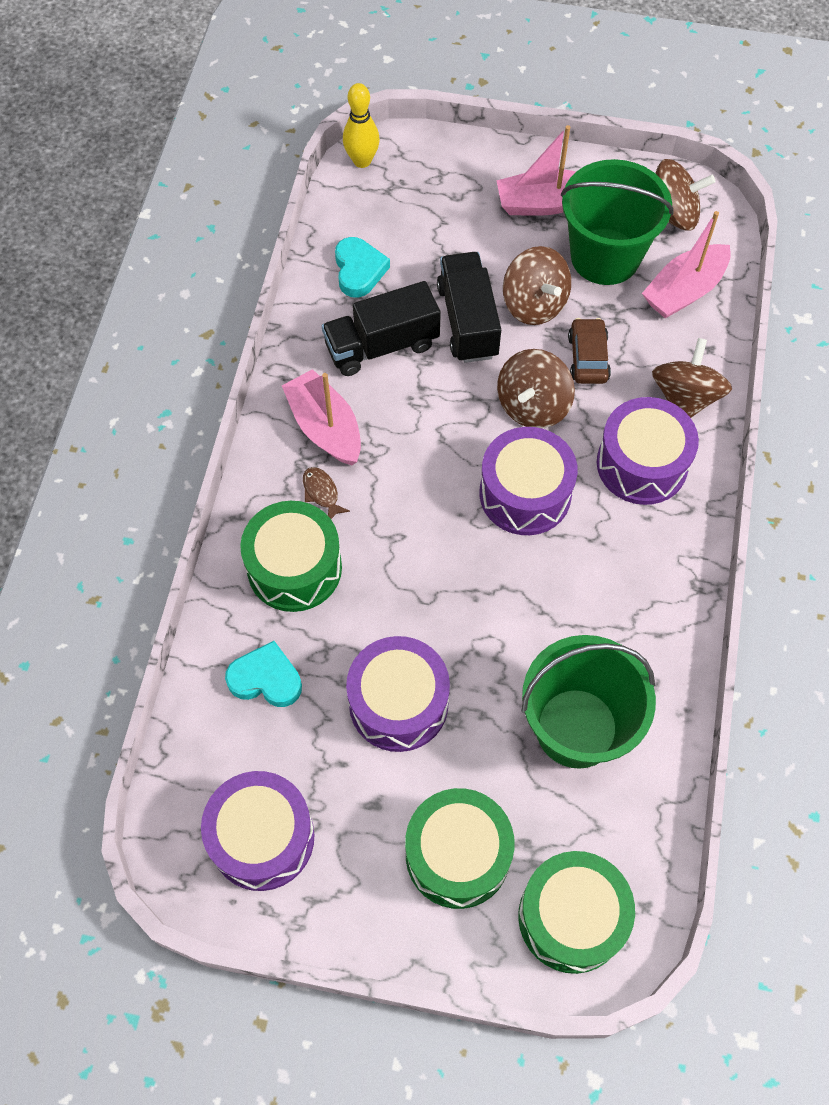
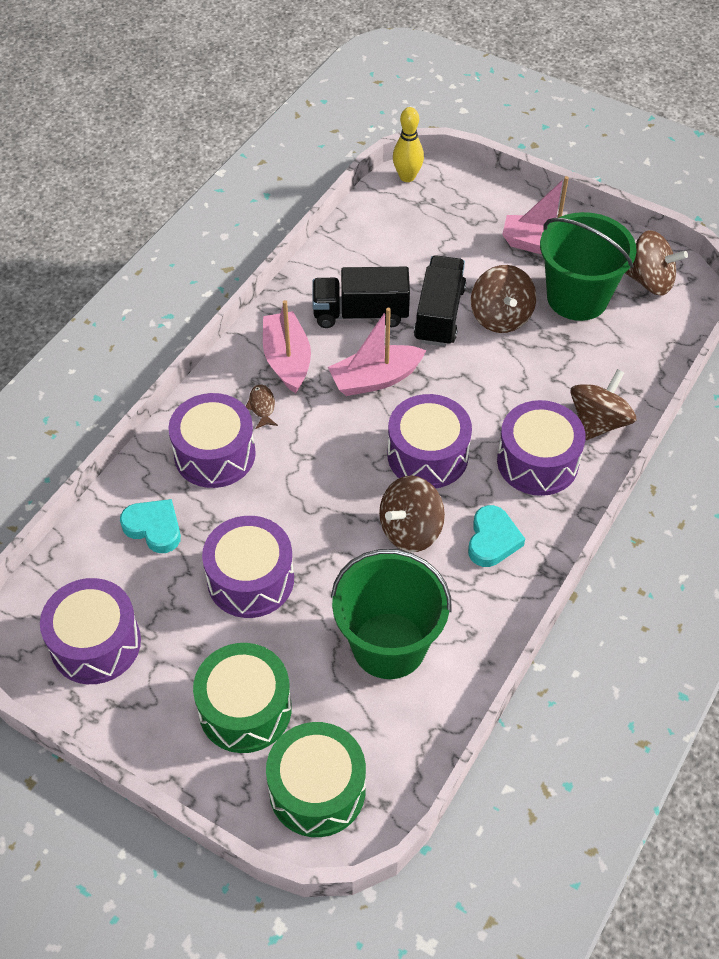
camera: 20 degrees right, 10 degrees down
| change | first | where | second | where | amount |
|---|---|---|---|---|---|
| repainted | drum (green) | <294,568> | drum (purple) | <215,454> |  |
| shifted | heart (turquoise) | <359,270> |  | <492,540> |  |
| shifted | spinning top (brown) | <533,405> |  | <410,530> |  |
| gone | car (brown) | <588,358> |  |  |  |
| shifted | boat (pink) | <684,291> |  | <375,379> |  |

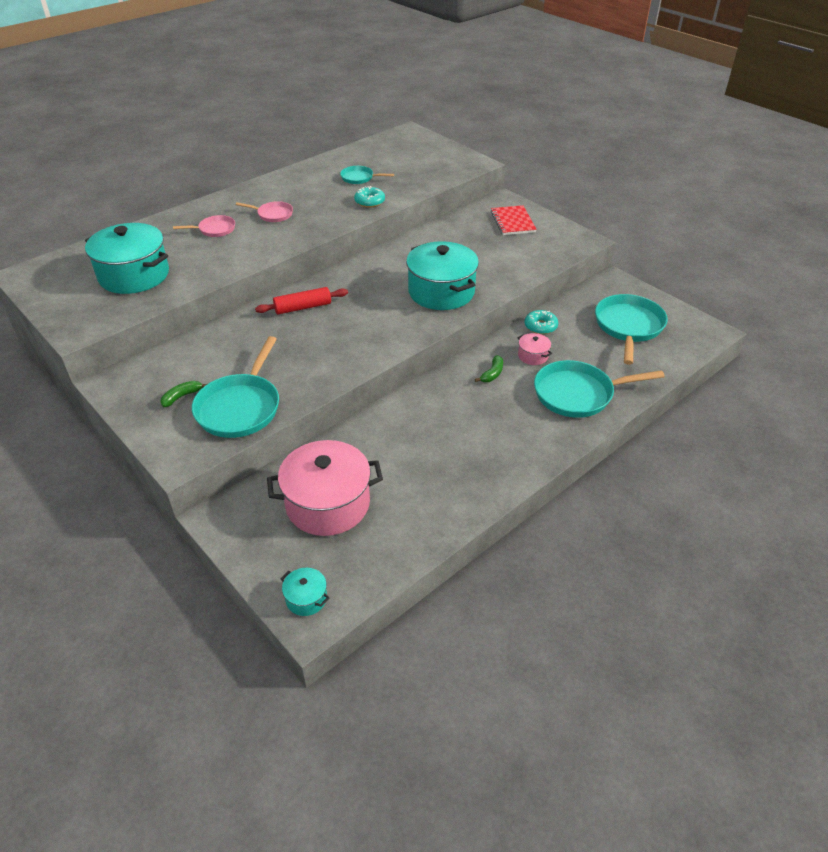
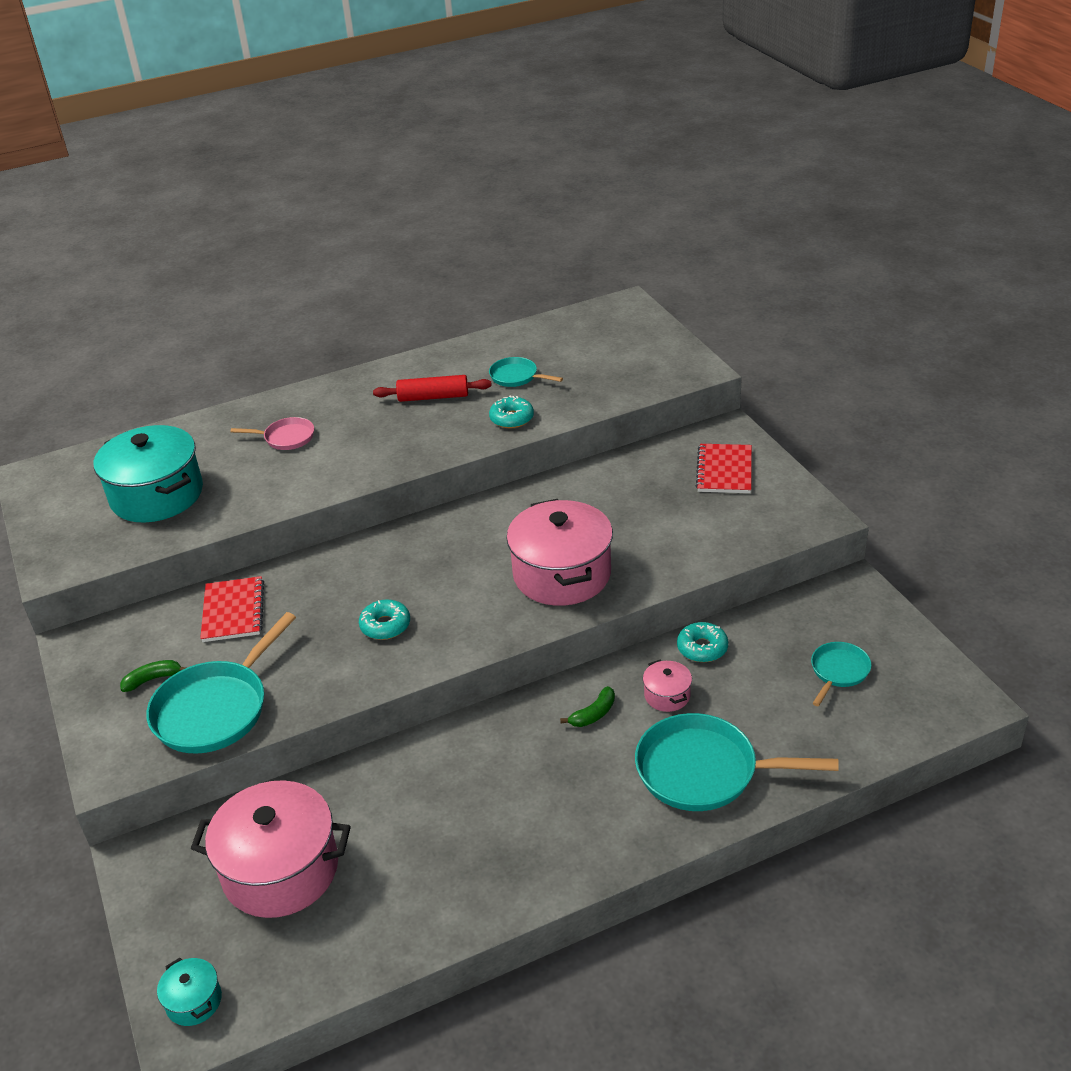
camera: 20 degrees right, 5 degrees down
| change | first | where | second | where | amount |
|---|---|---|---|---|---|
| gone | pan (pink) | <273,214> |  |  |  |
| shifted | rolling pin (red) | <303,307> |  | <433,397> |  |
| repainted | pot (turquoise) | <441,292> | pot (pink) | <562,574> |  |
| scaled | pan (turquoise) | <628,327> |  | <838,672> | x0.53 |
| new |  |  | notebook (red) | <233,611> |  |
| new |  |  | donut (turquoise) | <385,625> |  |

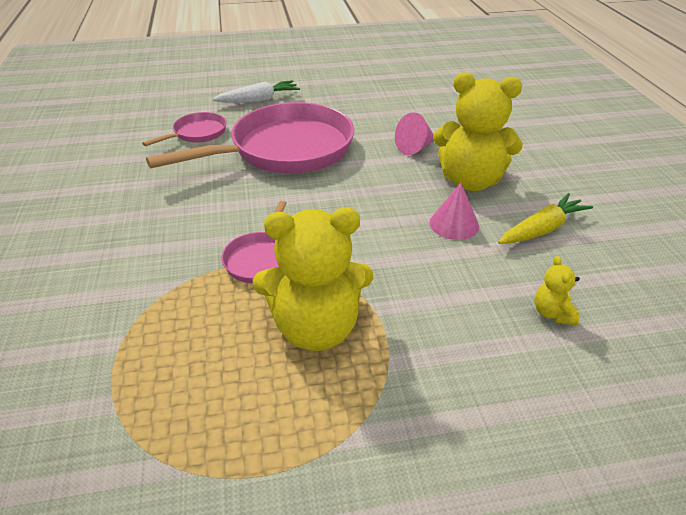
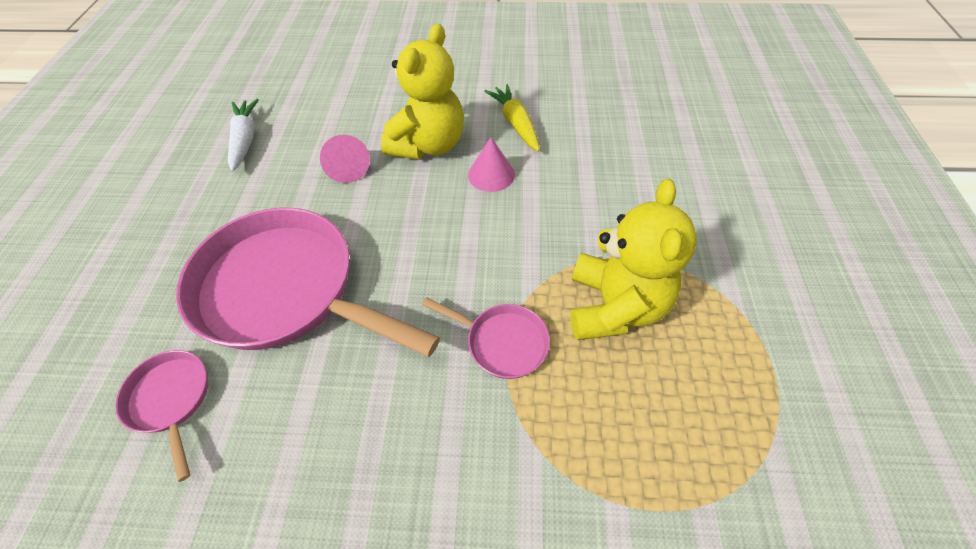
camera: 75 degrees left, 15 degrees up
| change | first | where | second | where | amount |
|---|---|---|---|---|---|
| rotated | pan (pink) | <285,150> |  | <285,290> | 45 degrees counterclockwise |
| shifted | carrot (white) | <258,100> |  | <245,140> |  |
| gone | teddy bear (yellow) | <552,313> |  |  |  |

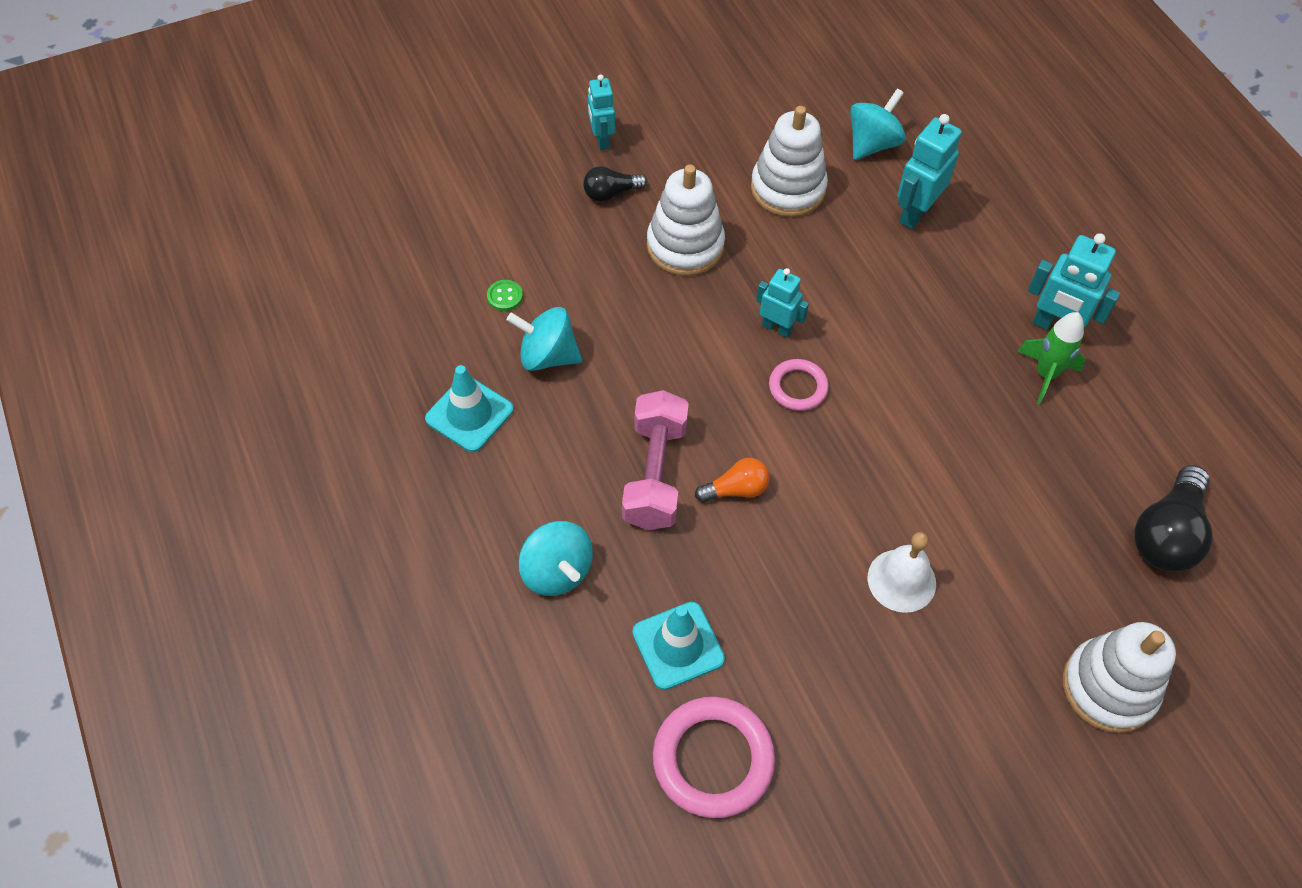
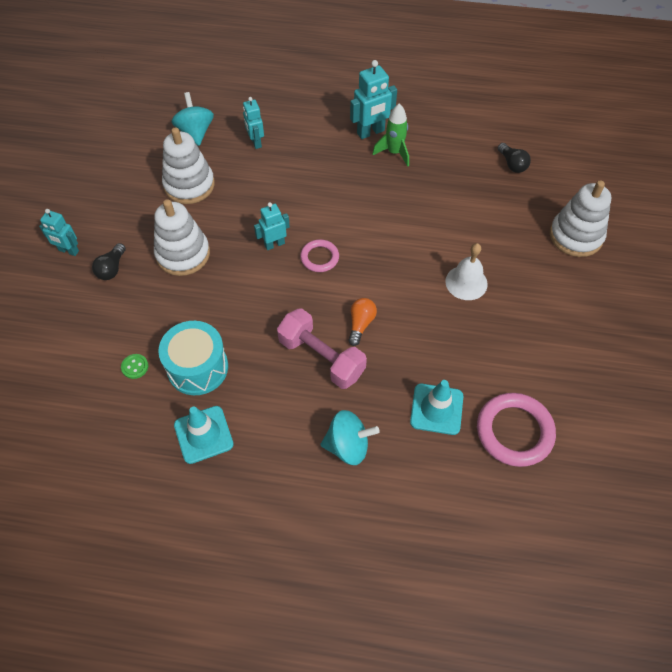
camera: 55 degrees left, 0 degrees up
| change | first | where | second | where | amount |
|---|---|---|---|---|---|
| swapped | spinning top (turquoise) | <547,356> | drum (turquoise) | <197,368> |  |
| scaled | robot (turquoise) | <915,213> |  | <255,142> | x0.66 |
| scaled | light bulb (black) | <1167,534> |  | <512,164> | x0.57 |

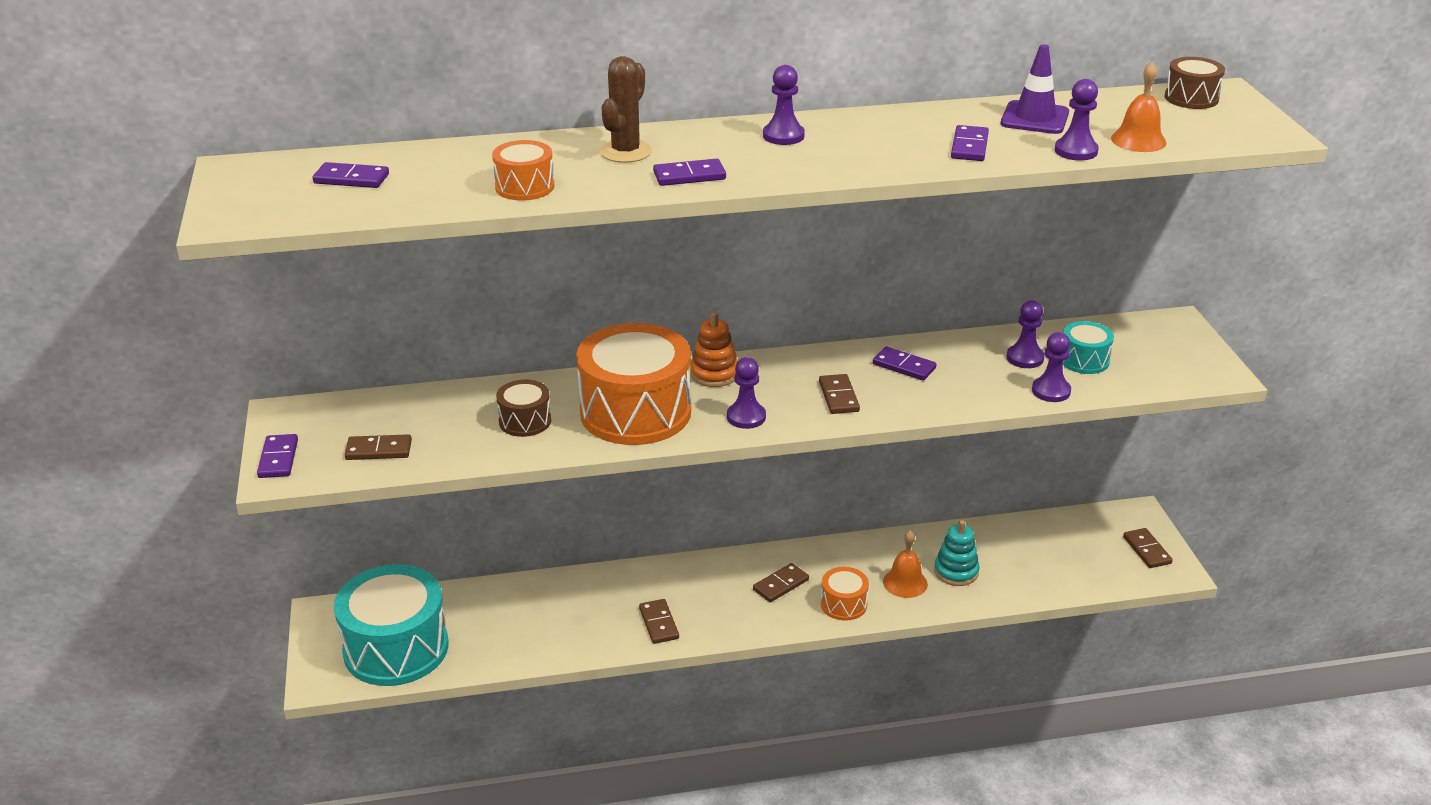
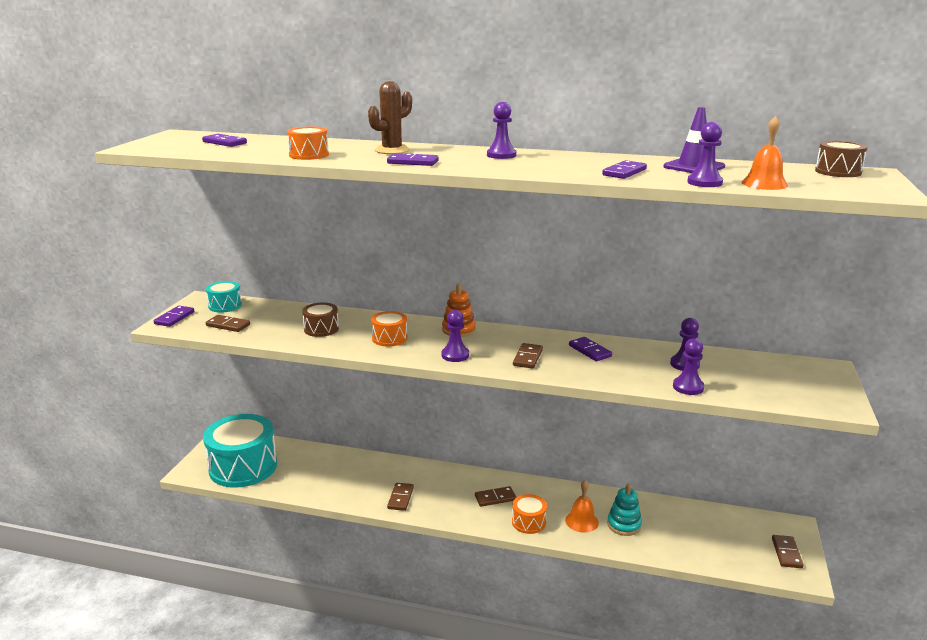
camera: 25 degrees right, 10 degrees down
| change | first | where | second | where | amount |
|---|---|---|---|---|---|
| scaled | drum (orange) | <635,412> |  | <389,338> | x0.47 |
| shifted | drum (turquoise) | <1084,360> |  | <225,306> |  |

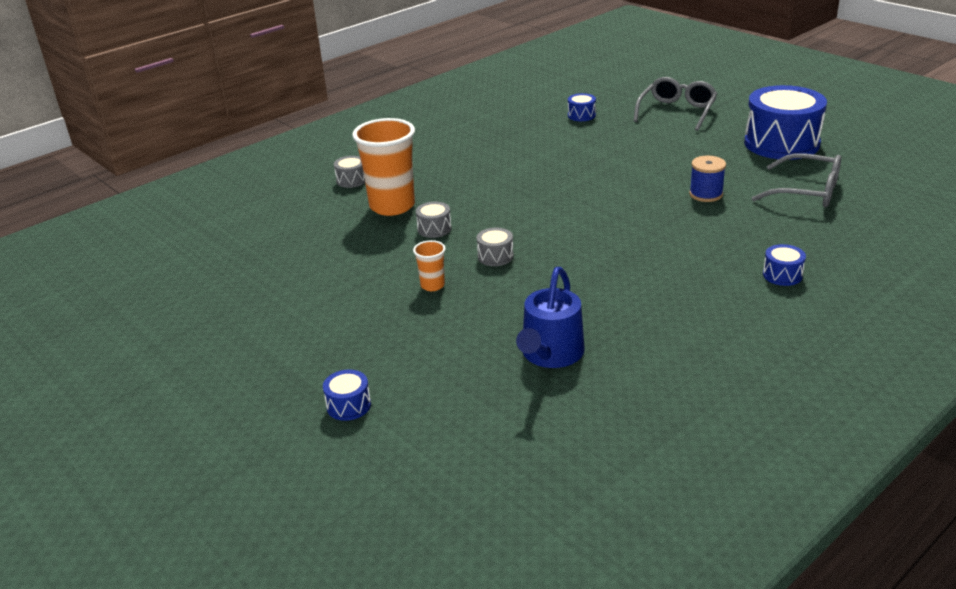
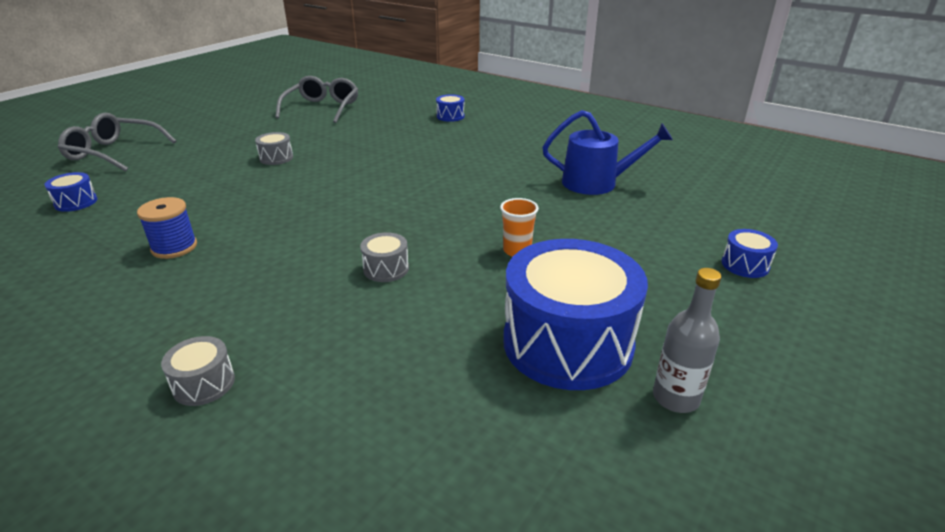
camera: 105 degrees left, 0 degrees up
| change | first | where | second | where | amount |
|---|---|---|---|---|---|
| gone | cup (orange) | <392,206> |  |  |  |
| shifted | drum (grey) | <495,256> |  | <276,158> |  |
| shifted | spool (blue) | <706,194> |  | <174,247> |  |
| shifted | drum (blue) | <781,143> |  | <567,343> |  |
| new |  |  | bottle (grey) | <675,398> |  |

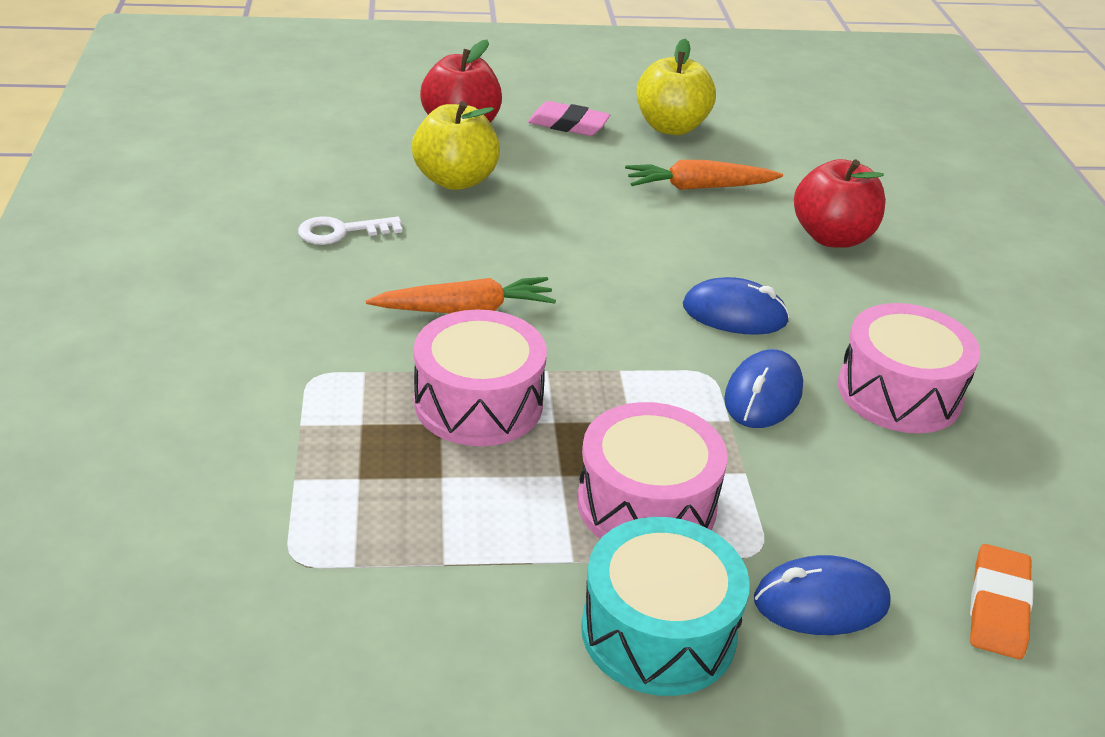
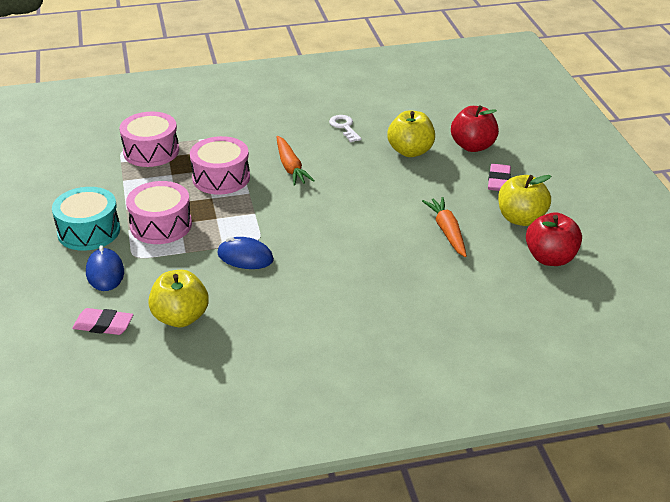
camera: 85 degrees right, 0 degrees up
| change | first | where | second | where | amount |
|---|---|---|---|---|---|
| gone | mouse (blue) | <734,314> |  |  |  |
| shifted | apple (red) | <832,237> |  | <550,258> |  |
| shifted | drum (pink) | <899,392> |  | <151,151> |  |
| repainted | eraser (orange) | <998,607> | eraser (pink) | <103,325> |  |
| new |  |  | apple (yellow) | <180,317> |  |

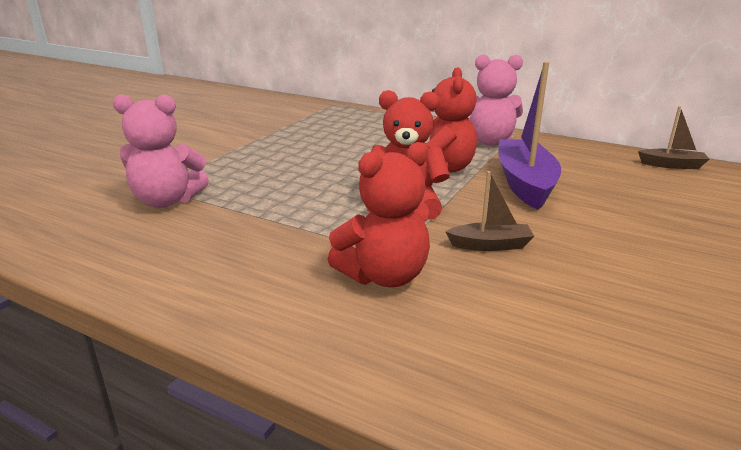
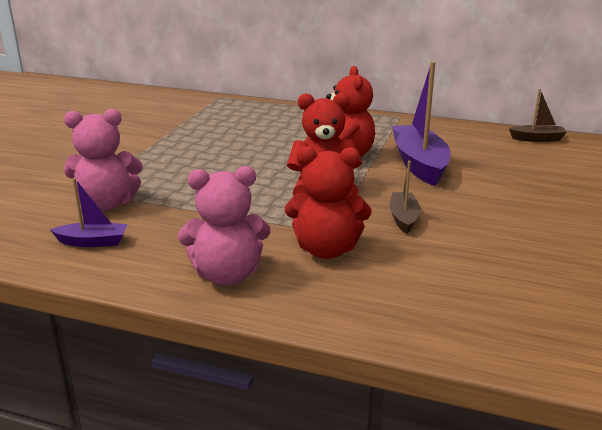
camera: 10 degrees left, 0 degrees up
| change | first | where | second | where | amount |
|---|---|---|---|---|---|
| rotated | teddy bear (red) | <384,276> |  | <326,250> | 45 degrees clockwise |
| rotated | boat (brown) | <490,245> |  | <403,218> | 75 degrees counterclockwise |
| shifted | teddy bear (pink) | <488,141> |  | <227,275> |  |
| new |  |  | boat (purple) | <93,242> |  |

